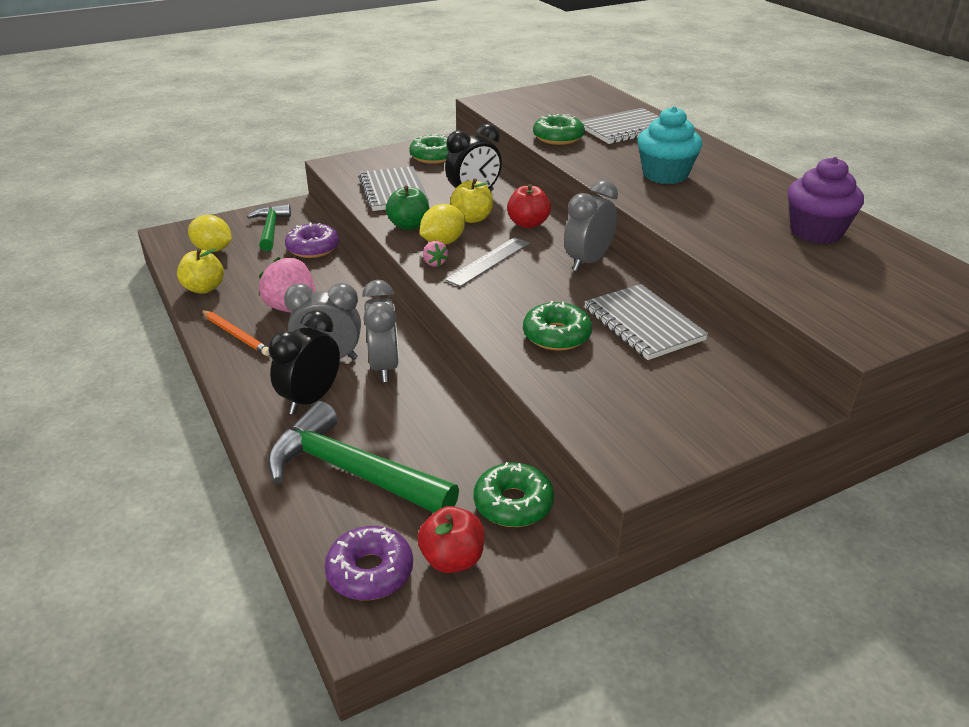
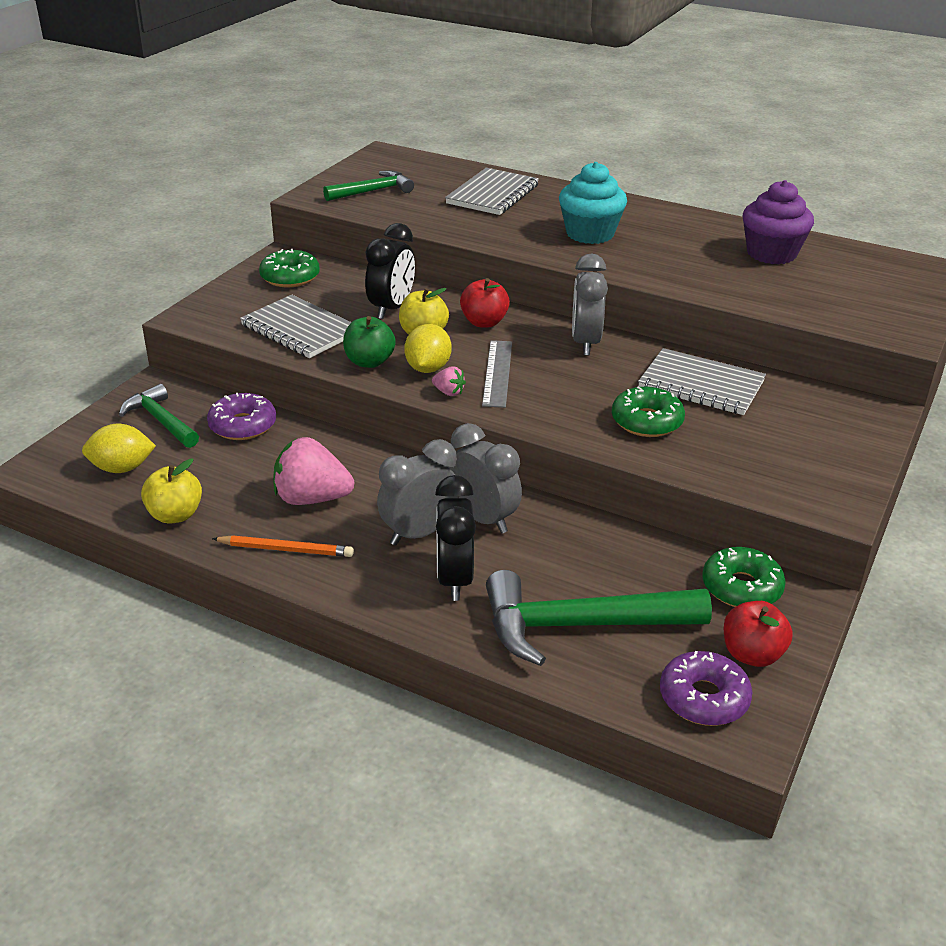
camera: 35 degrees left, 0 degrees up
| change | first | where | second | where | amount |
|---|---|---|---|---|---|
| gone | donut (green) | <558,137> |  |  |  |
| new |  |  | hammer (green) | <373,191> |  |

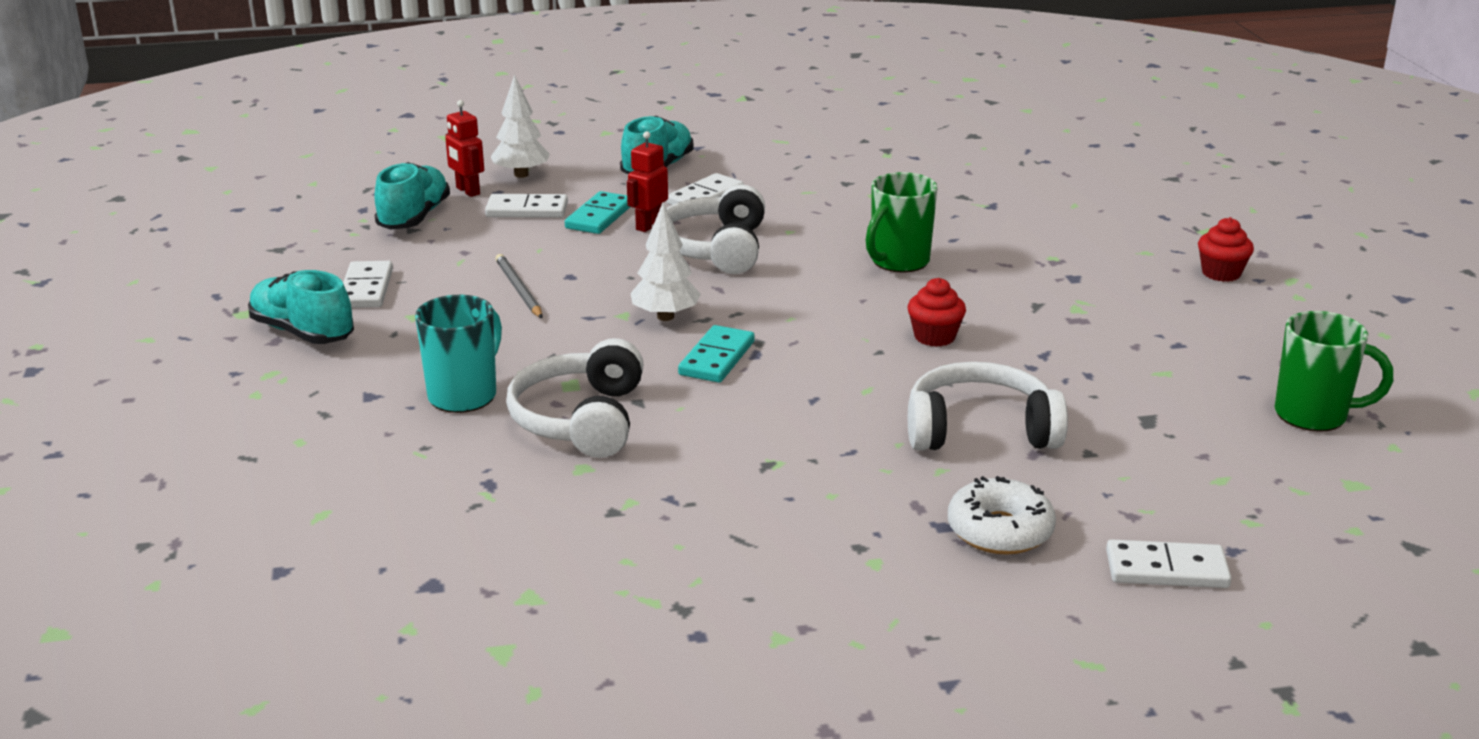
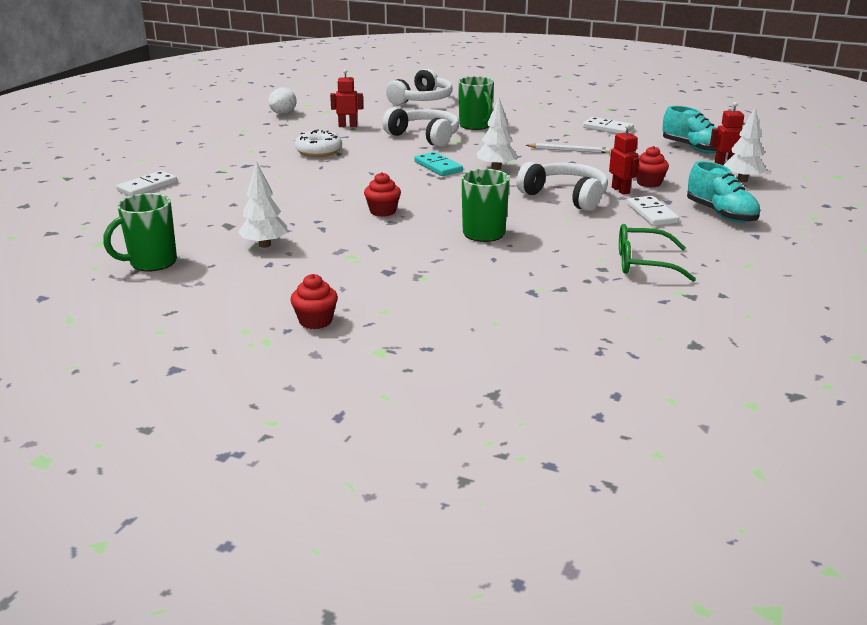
camera: 125 degrees right, 0 degrees up
| change | first | where | second | where | amount |
|---|---|---|---|---|---|
| gone | shoe (turquoise) | <302,332> |  |  |  |
| repainted | mug (turquoise) | <464,395> | mug (green) | <475,126> |  |
| gone | domino (white) | <527,210> |  |  |  |
| repainted | pencil (grey) | <519,289> | pencil (white) | <569,150> |  |
| swapped | domino (turquoise) | <599,216> | cupcake (red) | <649,183> |  |
| shifted | headphones (white) | <980,430> |  | <422,100> |  |
| shifted | donut (white) | <1000,531> |  | <319,151> |  |
| new |  |  | tree (white) | <264,245> |  |
| new |  |  | egg (white) | <283,114> |  |
| new |  |  | robot (red) | <347,126> |  |
| new |  |  | glasses (green) | <643,263> |  |

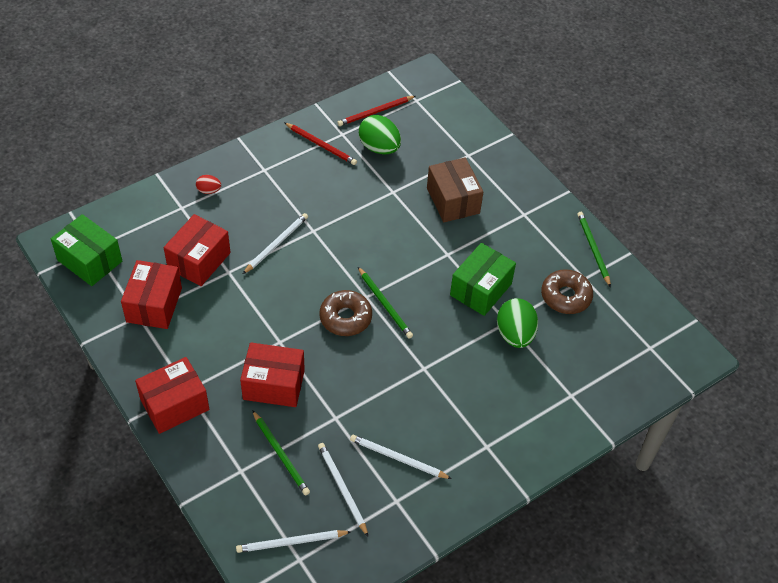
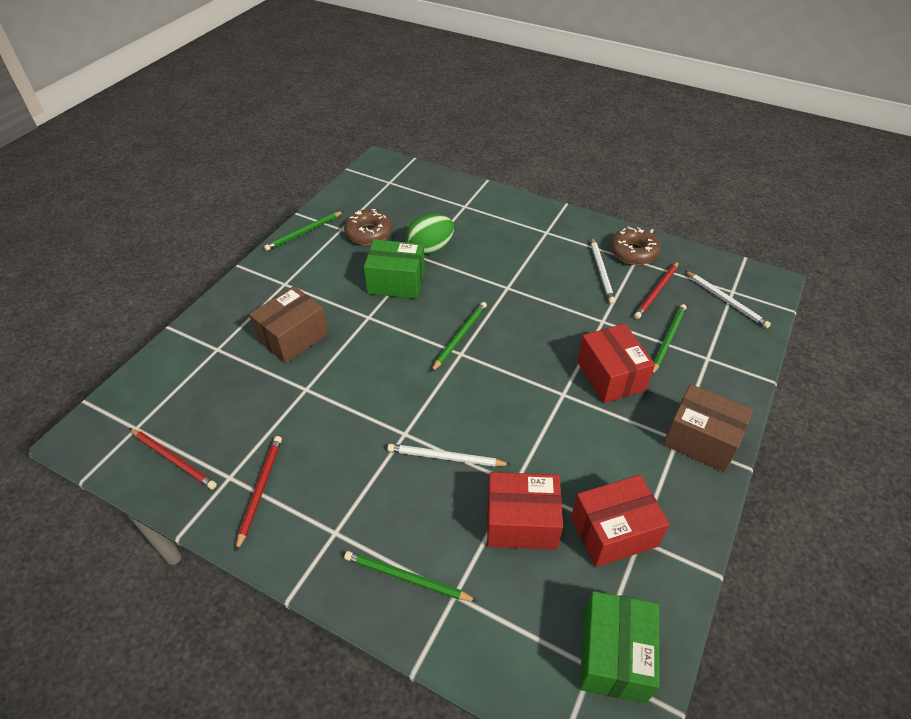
camera: 115 degrees left, 5 degrees down
| change | first | where | second | where | amount |
|---|---|---|---|---|---|
| repainted | box (red) | <175,405> | box (brown) | <701,440> |  |
| swapped | egg (red) | <209,190> | pencil (green) | <406,578> |  |
| repainted | pencil (white) | <342,488> | pencil (red) | <656,291> |  |
| shifted | donut (brown) | <345,318> |  | <633,252> |  |
| gone | egg (green) | <379,148> |  |  |  |

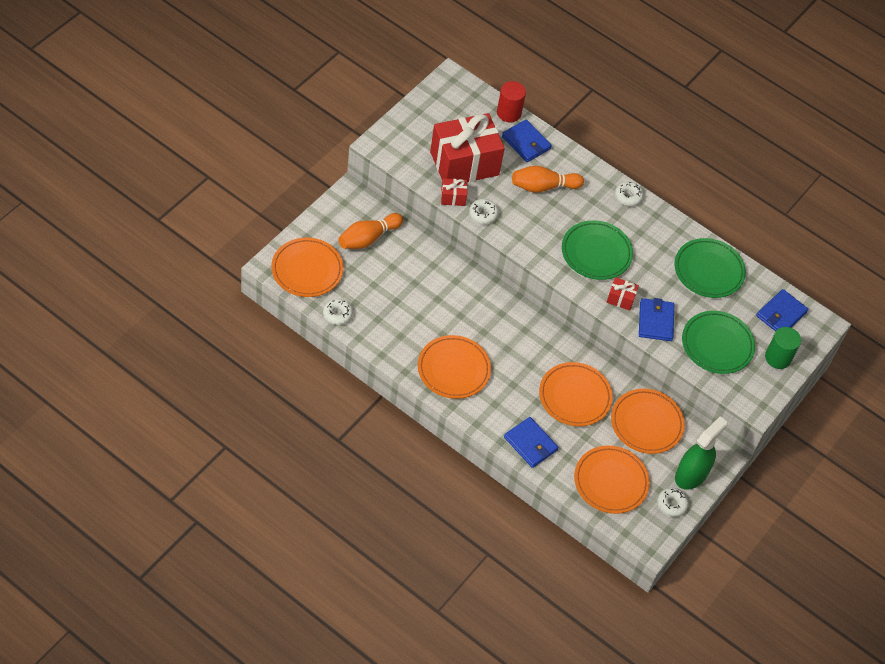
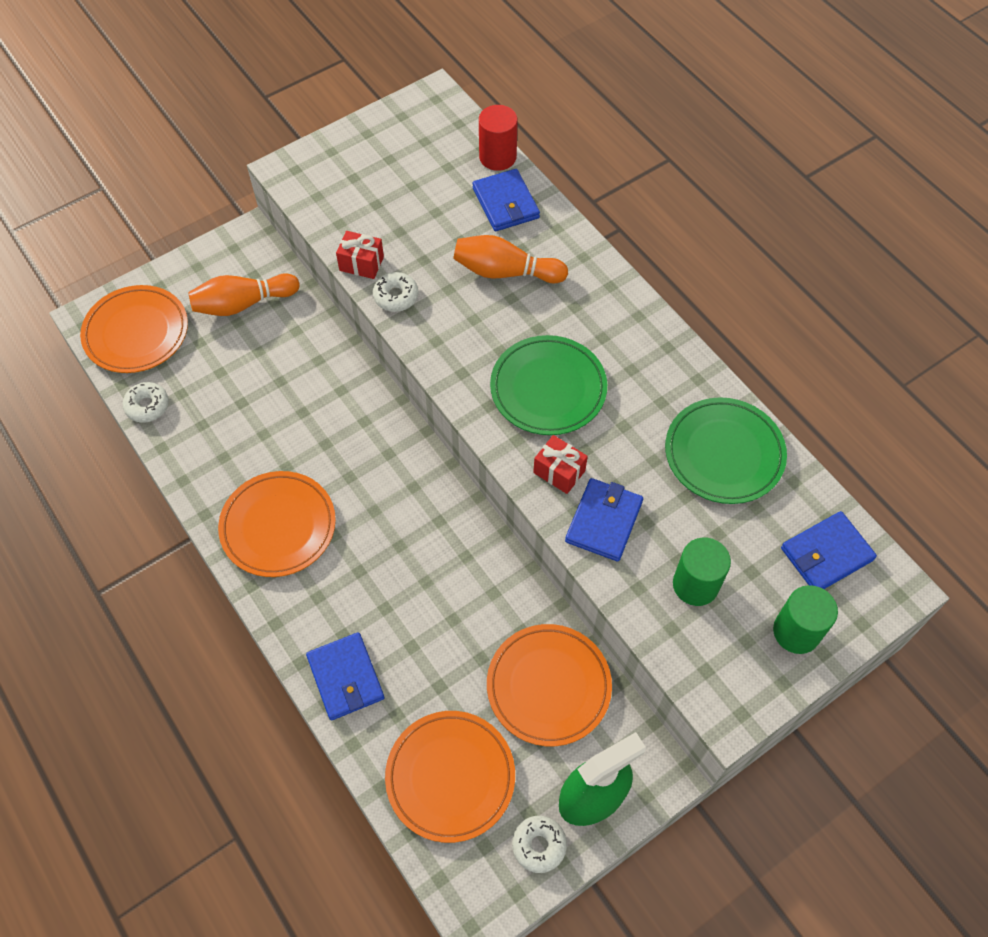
camera: 25 degrees right, 5 degrees up
| change | first | where | second | where | amount |
|---|---|---|---|---|---|
| gone | gift (red) | <464,163> |  |  |  |
| gone | plate (orange) | <575,396> |  |  |  |
| gone | donut (white) | <628,196> |  |  |  |
| swapped | plate (green) | <717,344> | cylinder (green) | <695,584> |  |

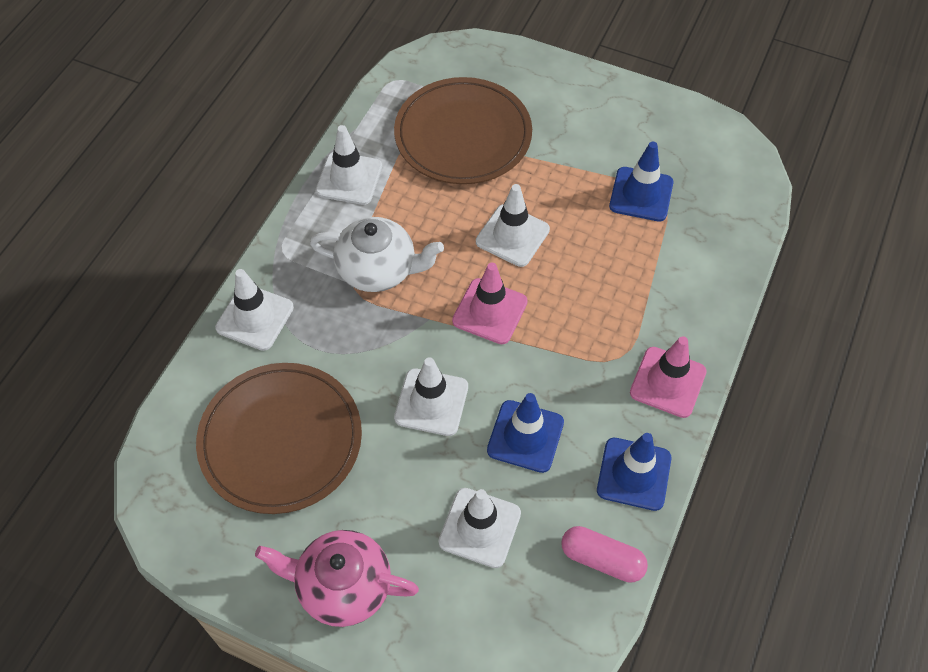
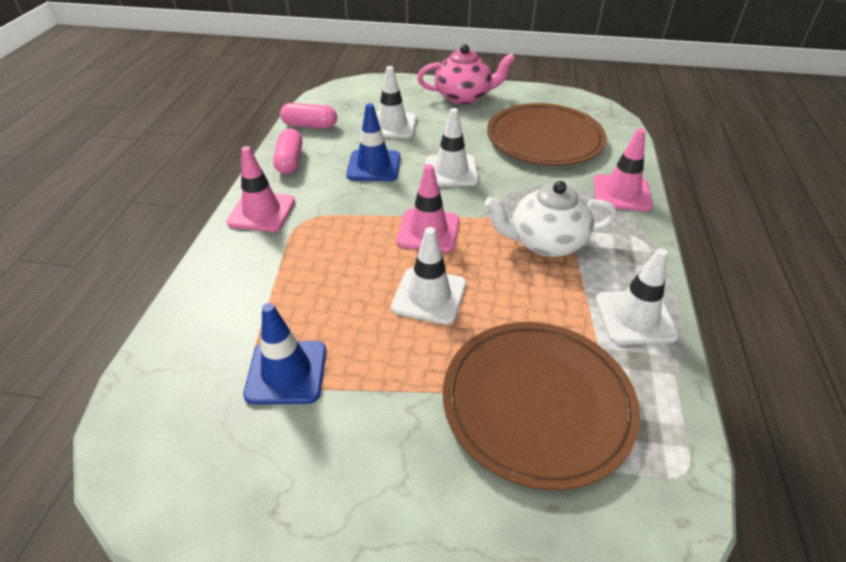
camera: 165 degrees right, 15 degrees down
| change | first | where | second | where | amount |
|---|---|---|---|---|---|
| repainted | traffic cone (white) | <255,317> | traffic cone (pink) | <621,193> |  |
| swapped | traffic cone (blue) | <634,474> | capsule (pink) | <290,161> |  |

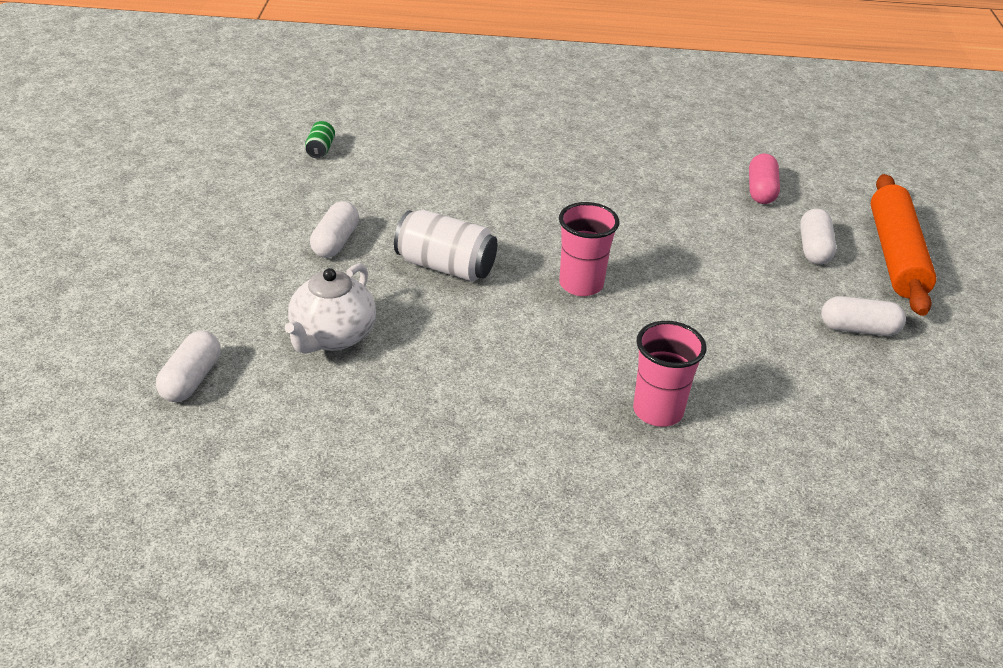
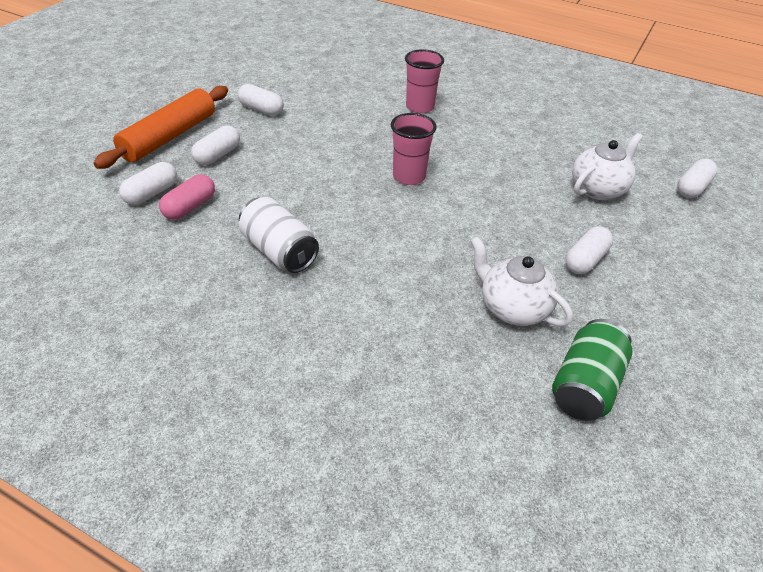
camera: 155 degrees left, 5 degrees up
| change | first | where | second | where | amount |
|---|---|---|---|---|---|
| scaled | can (green) | <320,149> |  | <585,385> | x2.01 |
| shifted | can (white) | <445,266> |  | <279,251> |  |
| new |  |  | capsule (white) | <151,193> |  |
| new |  |  | teapot (white) | <512,308> |  |

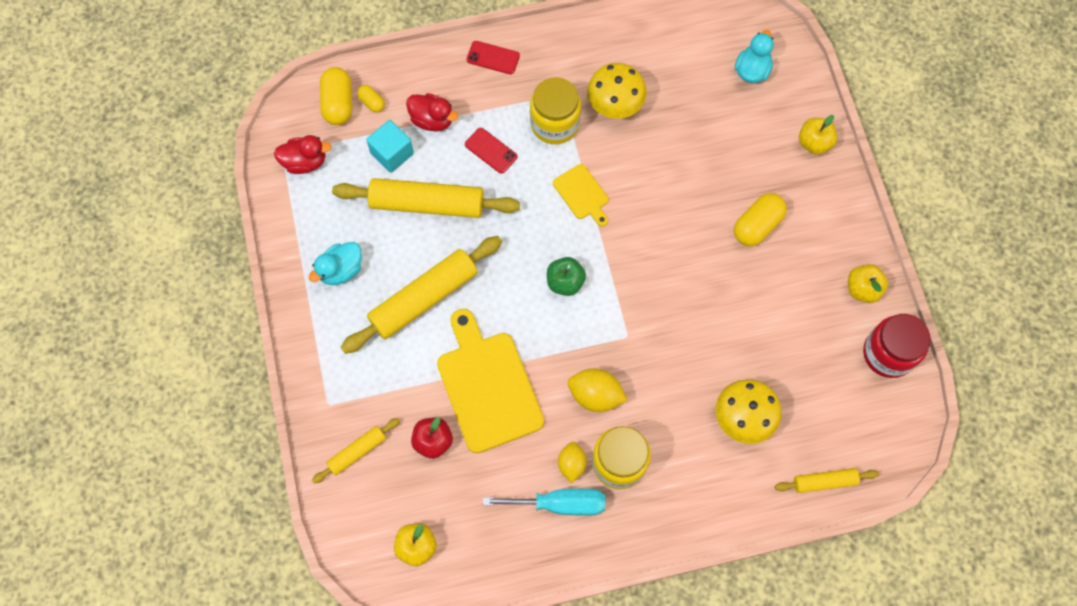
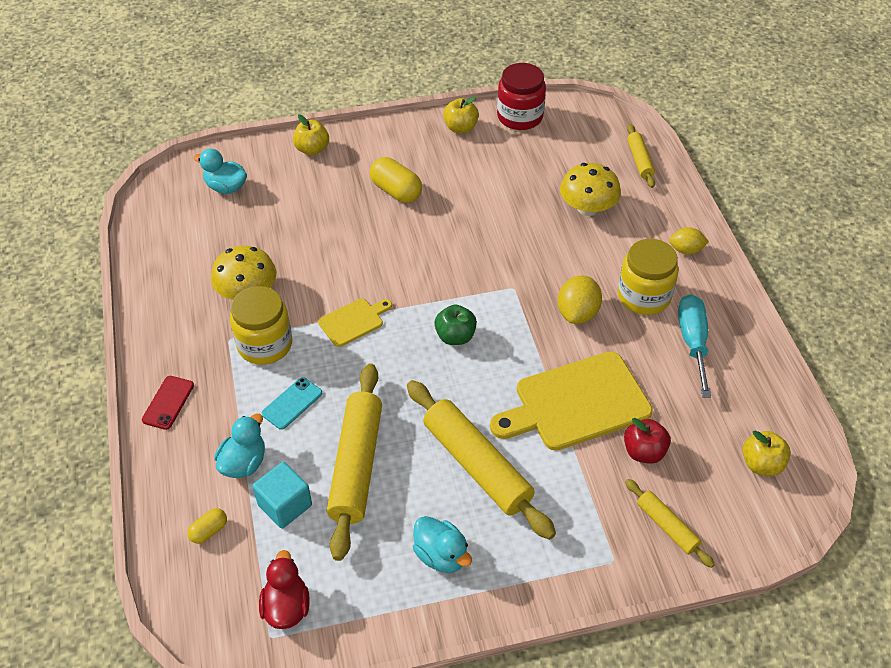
camera: 90 degrees left, 20 degrees down
| change | first | where | second | where | amount |
|---|---|---|---|---|---|
| gone | capsule (yellow) | <338,103> |  |  |  |
| repainted | duck (red) | <432,120> | duck (turquoise) | <244,463> |  |
| repainted | phone (red) | <491,150> | phone (turquoise) | <292,403> |  |
| shifted | lemon (yellow) | <571,464> |  | <686,250> |  |

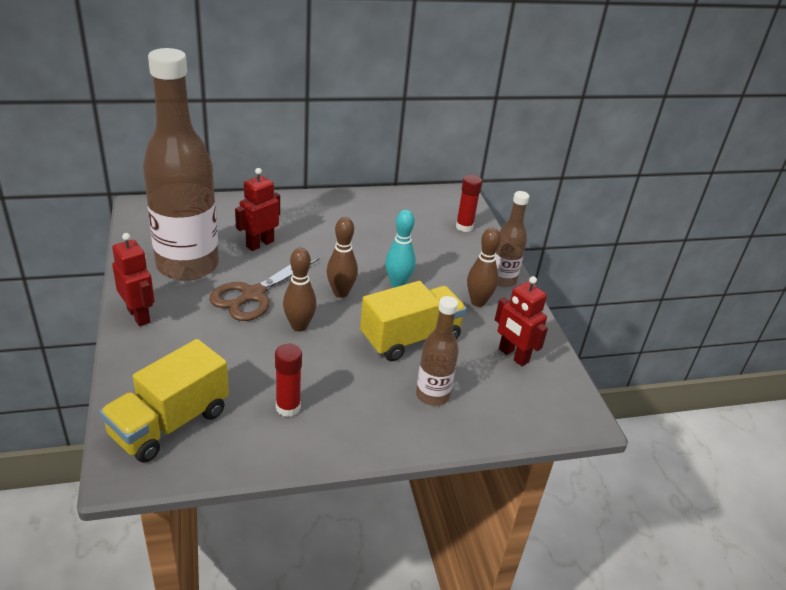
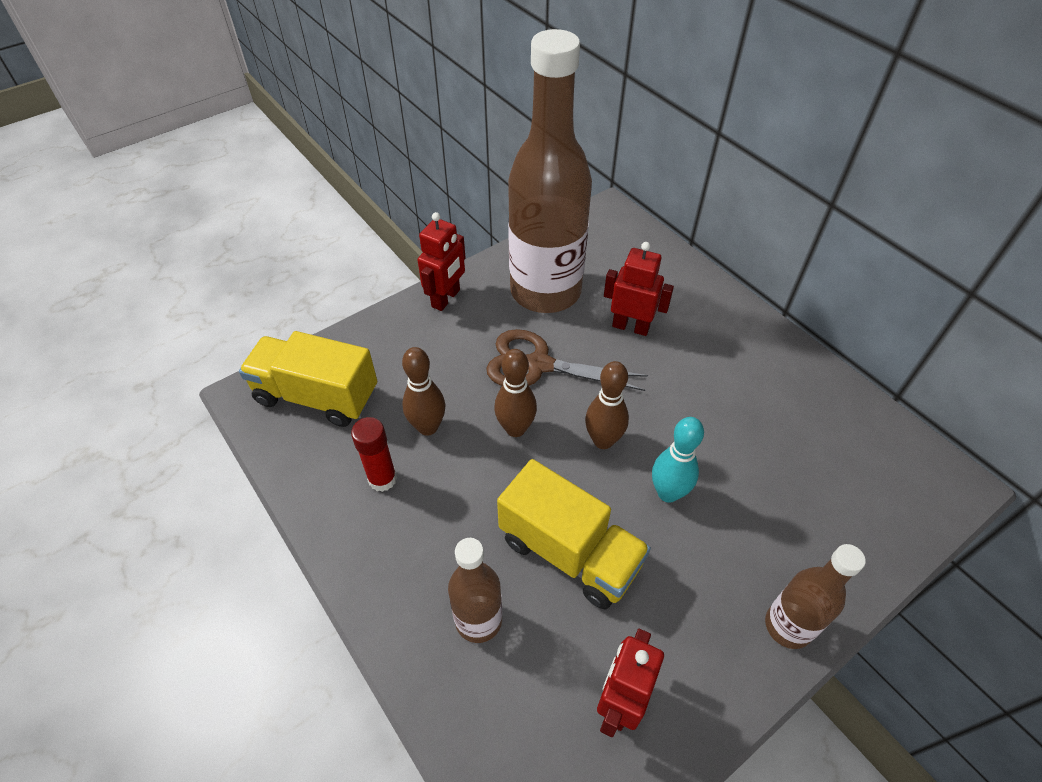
camera: 70 degrees right, 15 degrees up
| change | first | where | second | where | amount |
|---|---|---|---|---|---|
| gone | glue stick (red) | <464,227> |  |  |  |
| shifted | bowling pin (brown) | <478,302> |  | <428,427> |  |

